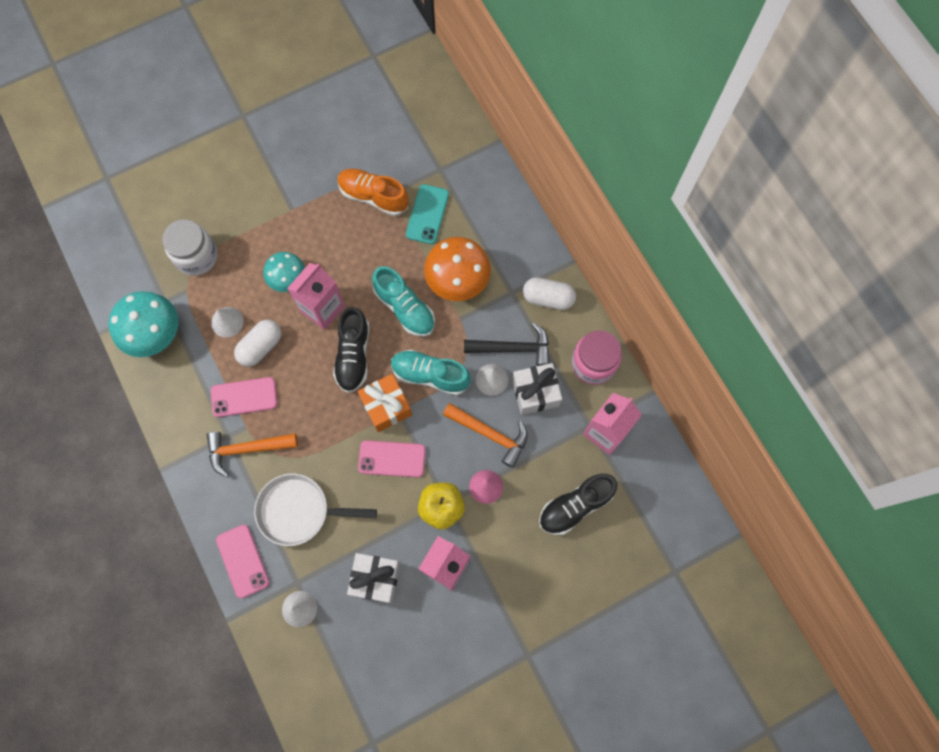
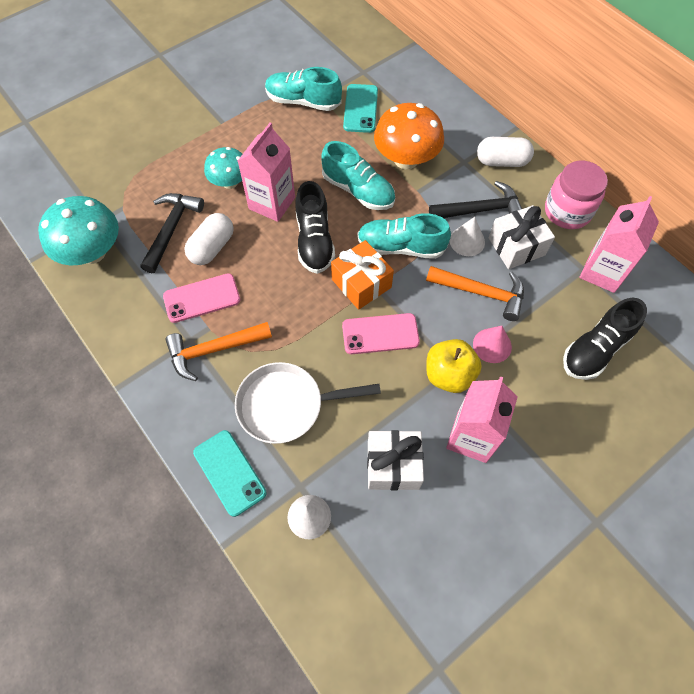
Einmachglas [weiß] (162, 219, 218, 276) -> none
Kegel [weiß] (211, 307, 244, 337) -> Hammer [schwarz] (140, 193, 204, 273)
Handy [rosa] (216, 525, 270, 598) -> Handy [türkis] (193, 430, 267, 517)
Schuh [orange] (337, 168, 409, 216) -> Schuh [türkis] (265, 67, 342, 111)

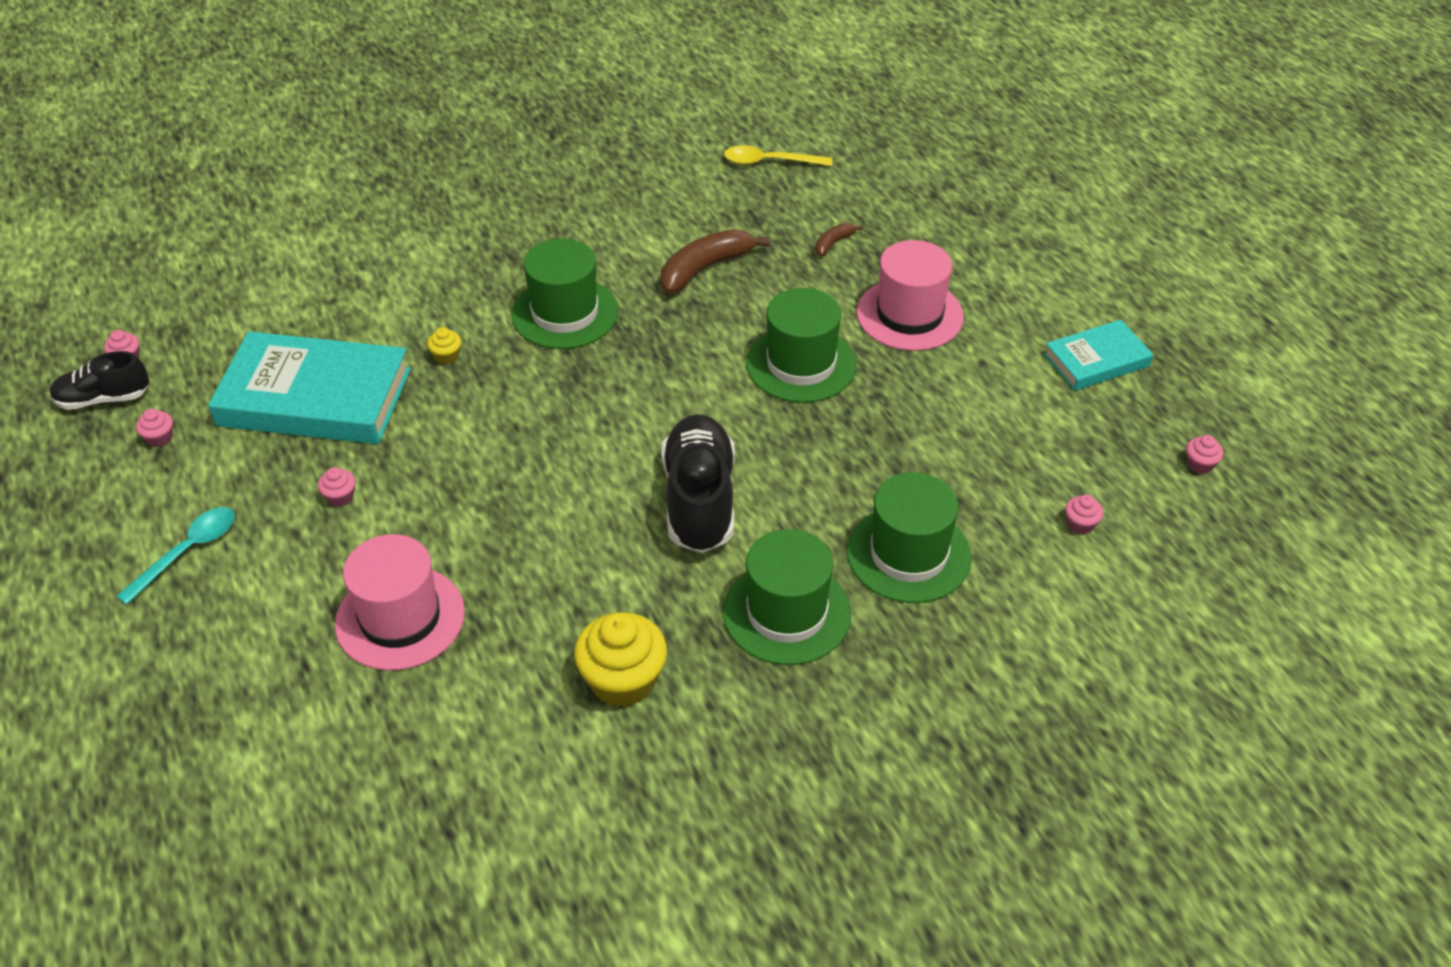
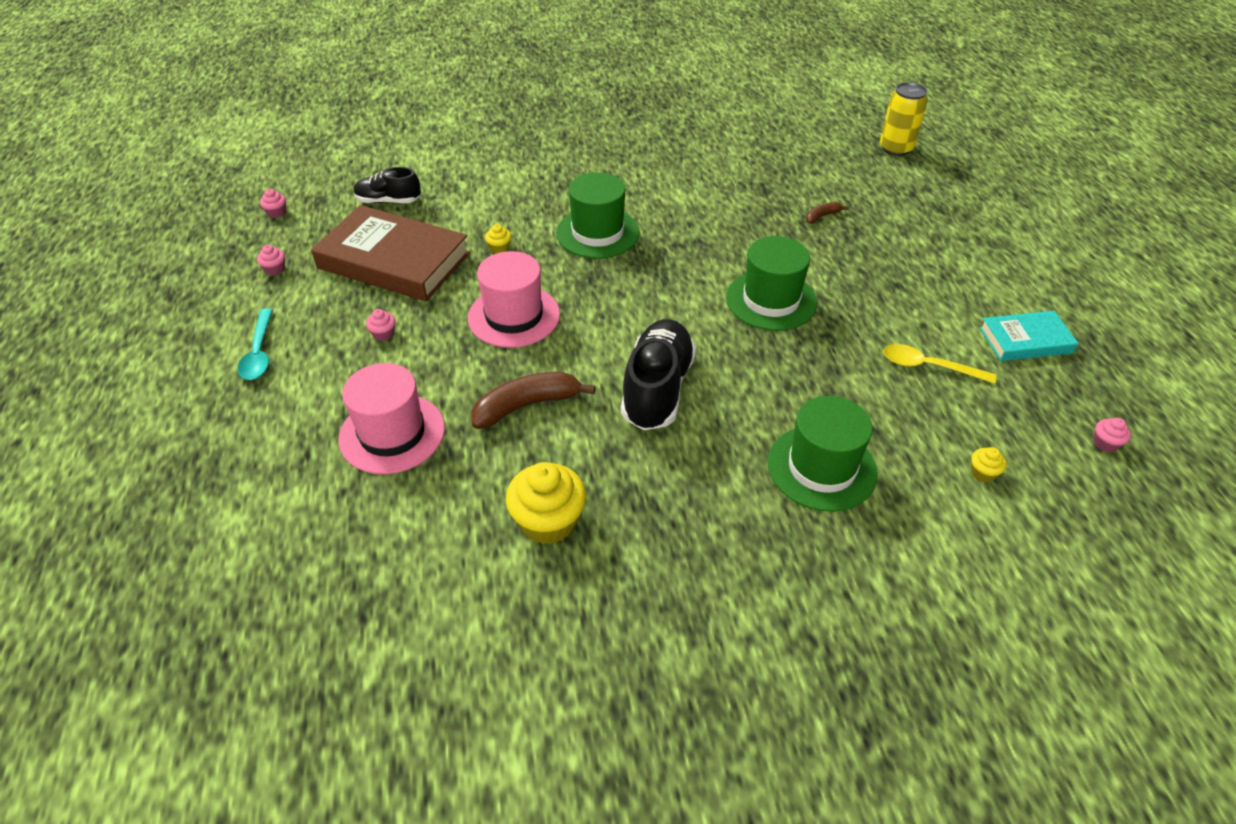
Hut [grün] (723, 529, 851, 665) -> none
none -> Dose [gelb] (880, 82, 928, 156)
Schuh [schwarz] (50, 351, 149, 410) -> Schuh [schwarz] (354, 167, 421, 203), shifted
Banane [braun] (661, 229, 770, 294) -> Banane [braun] (471, 372, 596, 429), shifted
Löffel [gelb] (724, 145, 832, 166) -> Löffel [gelb] (883, 344, 996, 384), shifted
Hut [rosa] (857, 240, 964, 351) -> Hut [rosa] (468, 251, 560, 348), shifted
Buch [türkis] (208, 331, 411, 444) -> Buch [braun] (311, 205, 470, 301)
Muffin [rosa] (1065, 495, 1103, 534) -> Muffin [gelb] (971, 447, 1007, 482)
Löffel [türkis] (116, 507, 235, 605) -> Löffel [türkis] (238, 308, 273, 380), 120 degrees clockwise

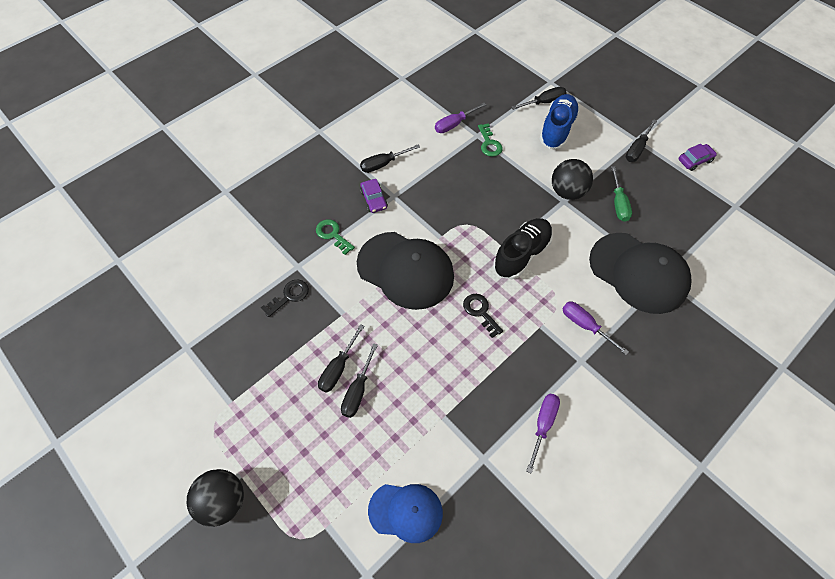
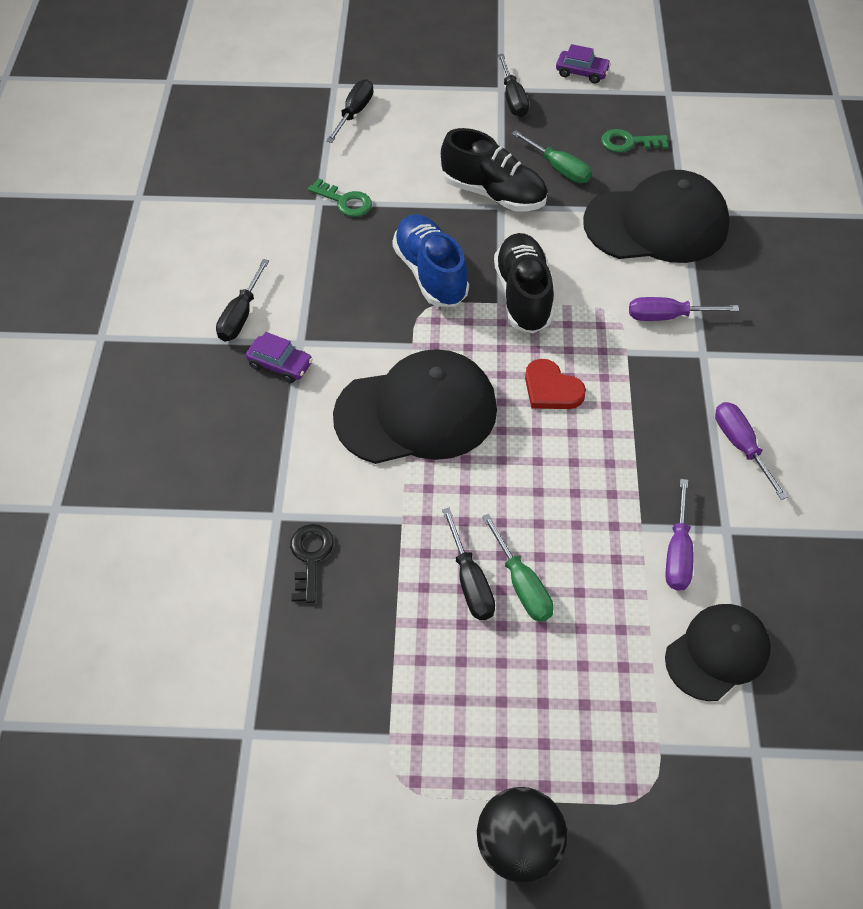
Schlüssel [grün] (316, 219, 355, 255) -> Schlüssel [grün] (601, 129, 668, 152), shifted
Schraubenzieher [lila] (435, 103, 486, 133) -> Schraubenzieher [lila] (666, 479, 693, 591), shifted
Schuh [blau] (540, 94, 580, 149) -> Schuh [blau] (392, 214, 469, 307), shifted
Schlüssel [schwarz] (463, 294, 503, 338) -> Herz [rot] (525, 359, 586, 409)
Ball [schwarz] (552, 159, 593, 200) -> Schuh [schwarz] (441, 128, 547, 212)
Schraubenzieher [schwarz] (341, 343, 378, 418) -> Schraubenzieher [grün] (482, 514, 554, 622)
Kappe [blau] (368, 484, 443, 543) -> Kappe [schwarz] (665, 604, 771, 701)
Auto [lila] (679, 144, 717, 171) -> Auto [lila] (556, 44, 611, 83), 90 degrees clockwise

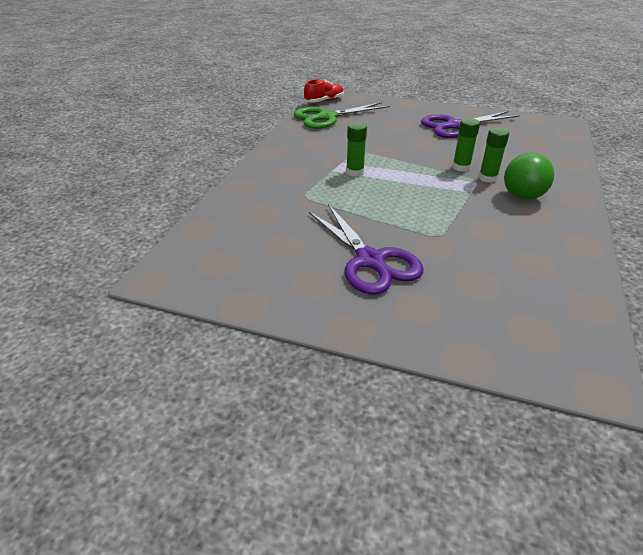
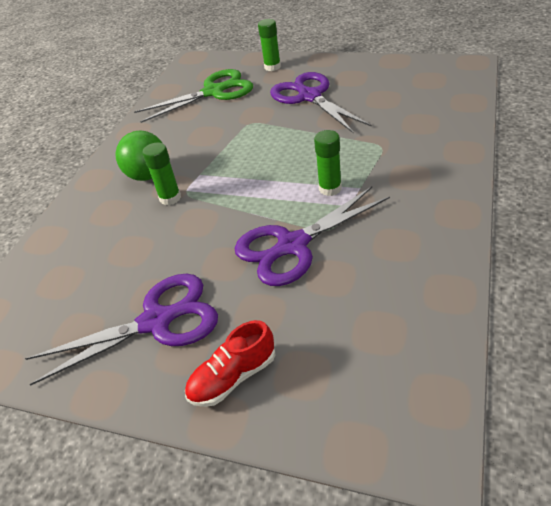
none -> Schere [lila] (235, 186, 390, 286)
Schere [grün] (294, 102, 390, 129) -> Schere [grün] (134, 69, 253, 123), shifted
Schuh [rot] (304, 79, 344, 103) -> Schuh [rot] (185, 320, 276, 407), shifted
Klebestift [grün] (452, 118, 480, 172) -> Klebestift [grün] (258, 19, 281, 71), shifted

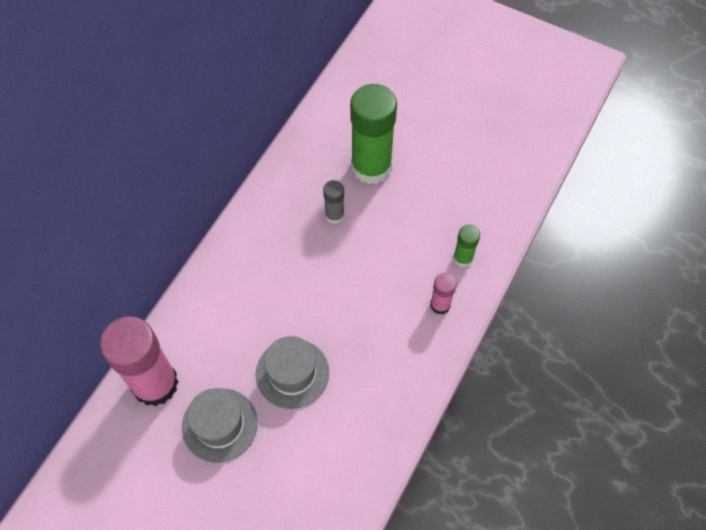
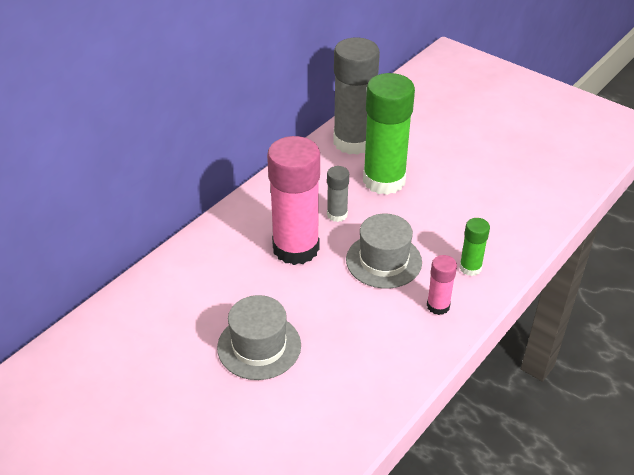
none -> Klebestift [grau] (333, 38, 380, 155)
Klebestift [rosa] (100, 316, 179, 406) -> Klebestift [rosa] (267, 136, 320, 265), shifted
Hut [grau] (182, 388, 258, 463) -> Hut [grau] (346, 214, 422, 289), shifted

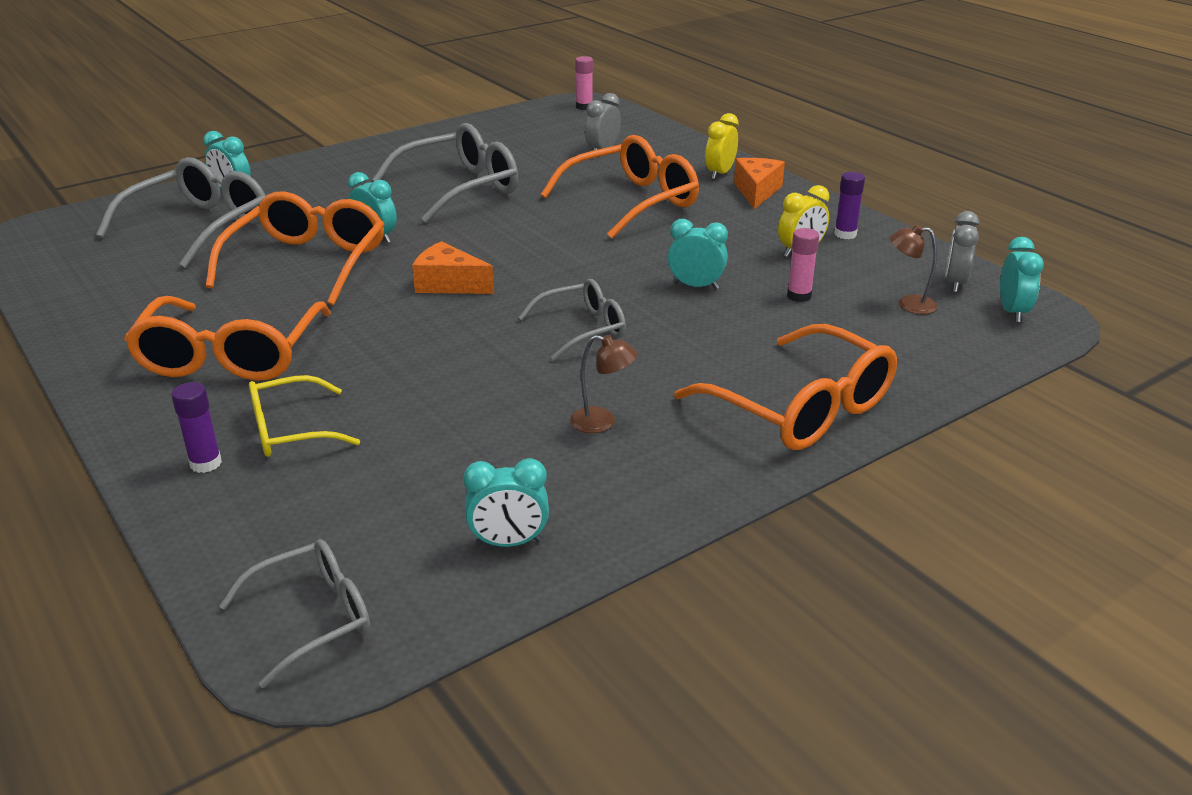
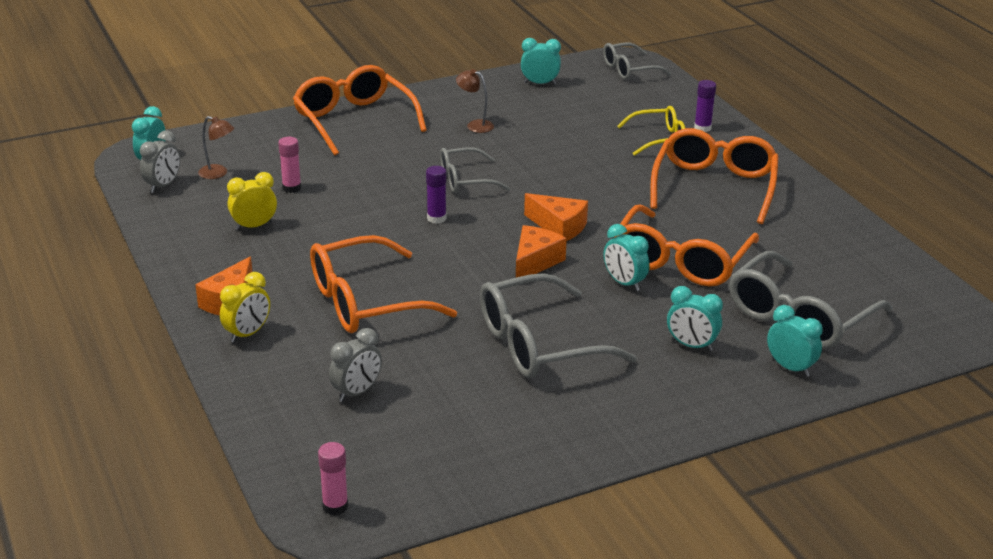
none -> Käse [orange] (516, 225, 567, 277)
Wecker [türkis] (668, 219, 728, 289) -> Wecker [türkis] (667, 286, 723, 351), shifted
Klebestift [lila] (834, 172, 865, 239) -> Klebestift [lila] (426, 166, 447, 224), shifted

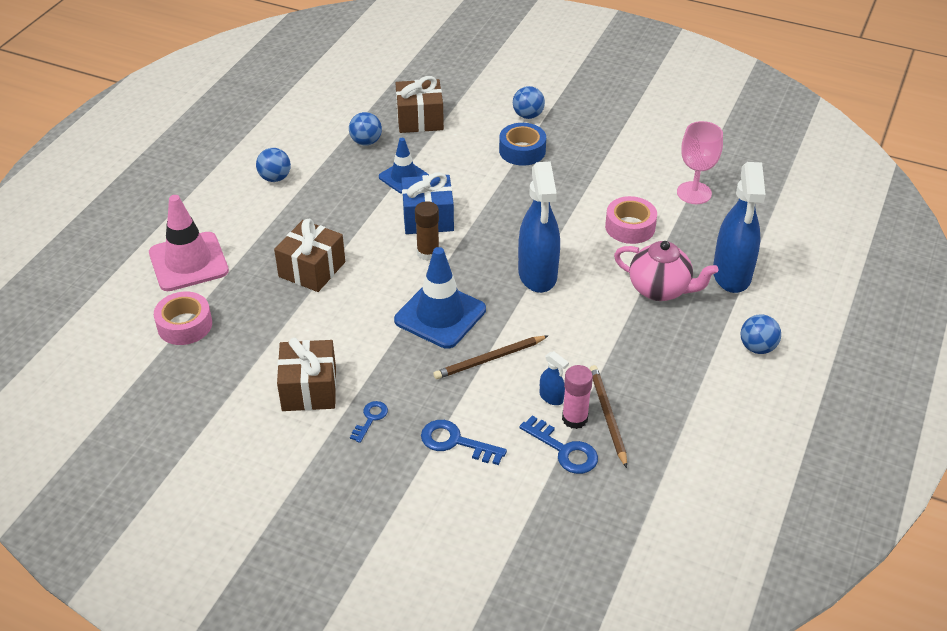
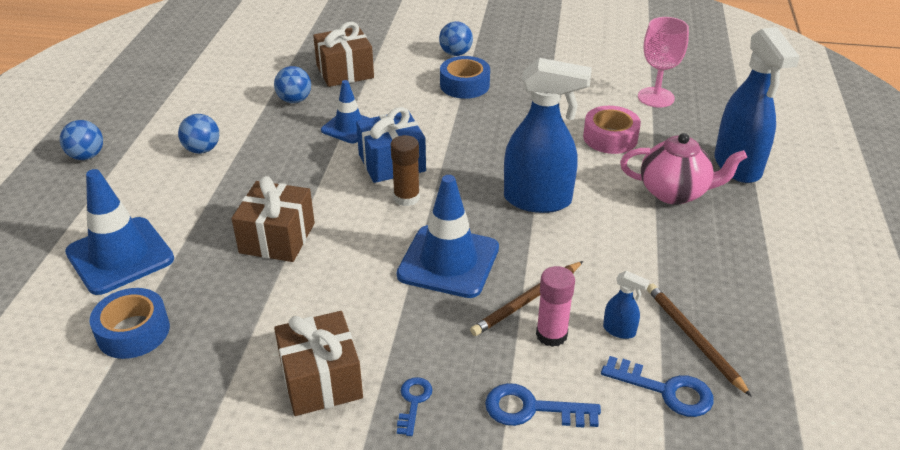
Klebestift [rosa] (562, 365, 593, 429) -> Klebestift [rosa] (536, 266, 575, 347), shifted
Ball [blau] (741, 314, 781, 354) -> Ball [blau] (60, 120, 103, 160), shifted
Leitkegel [rosa] (149, 195, 229, 291) -> Leitkegel [blau] (65, 169, 174, 295)
Klebeband [rosa] (154, 292, 212, 345) -> Klebeband [blau] (89, 288, 170, 359)
Sprühflasche [blau] (518, 161, 560, 293) -> Sprühflasche [blau] (504, 58, 592, 213), 60 degrees counterclockwise

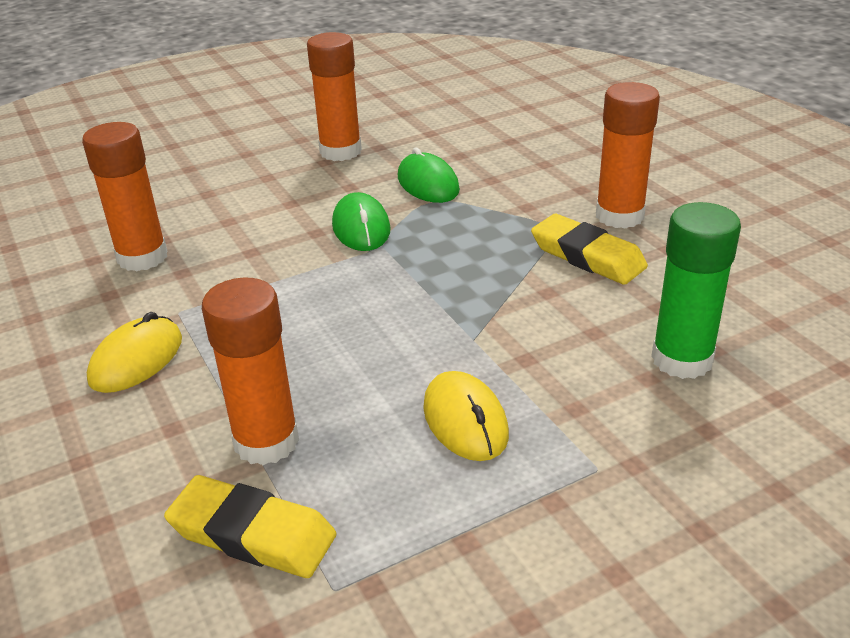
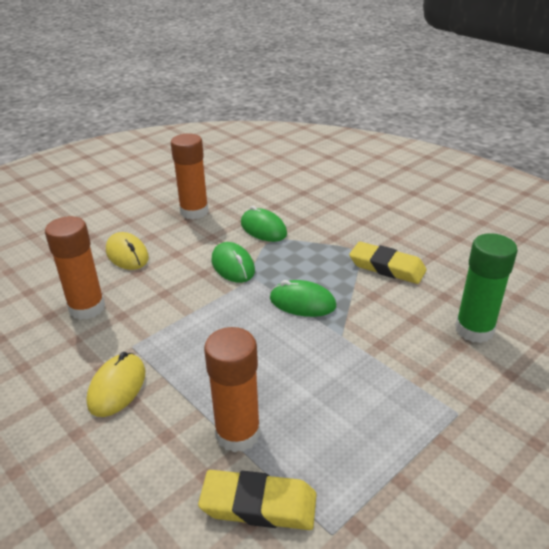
Klebestift [orange] (596, 82, 660, 229) -> none
none -> Computermaus [grün] (270, 280, 336, 317)
Computermaus [gelb] (423, 371, 509, 461) -> Computermaus [gelb] (106, 232, 149, 270), shifted

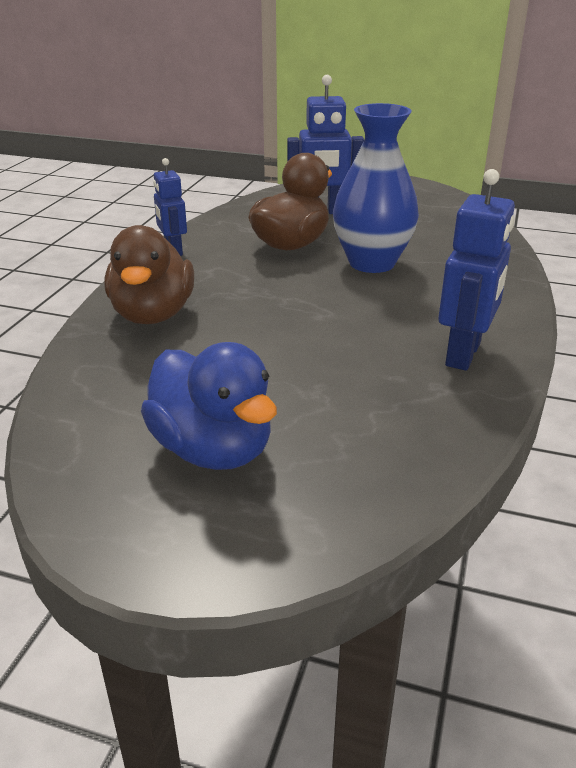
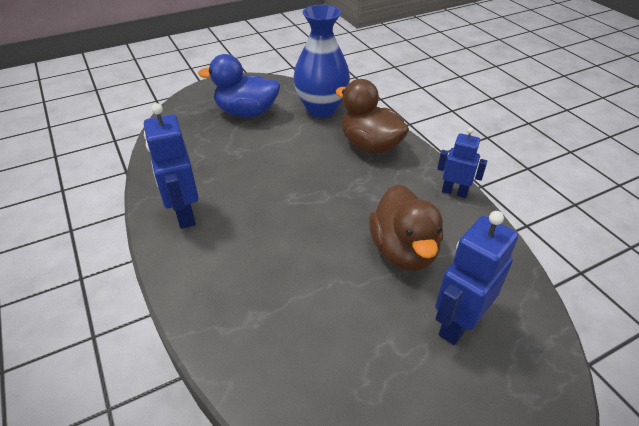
Vase [blau] (333, 103, 419, 273) -> Vase [blau] (293, 5, 350, 117), shifted

